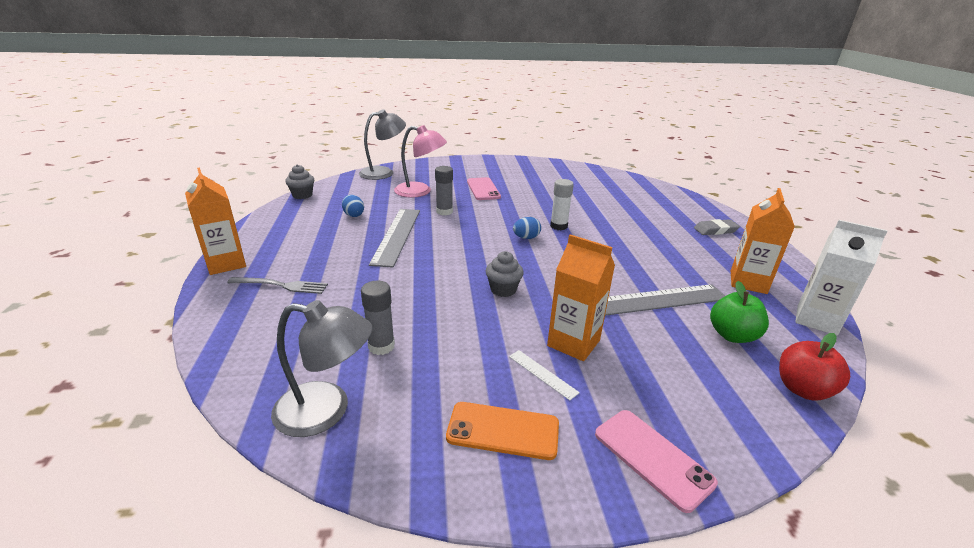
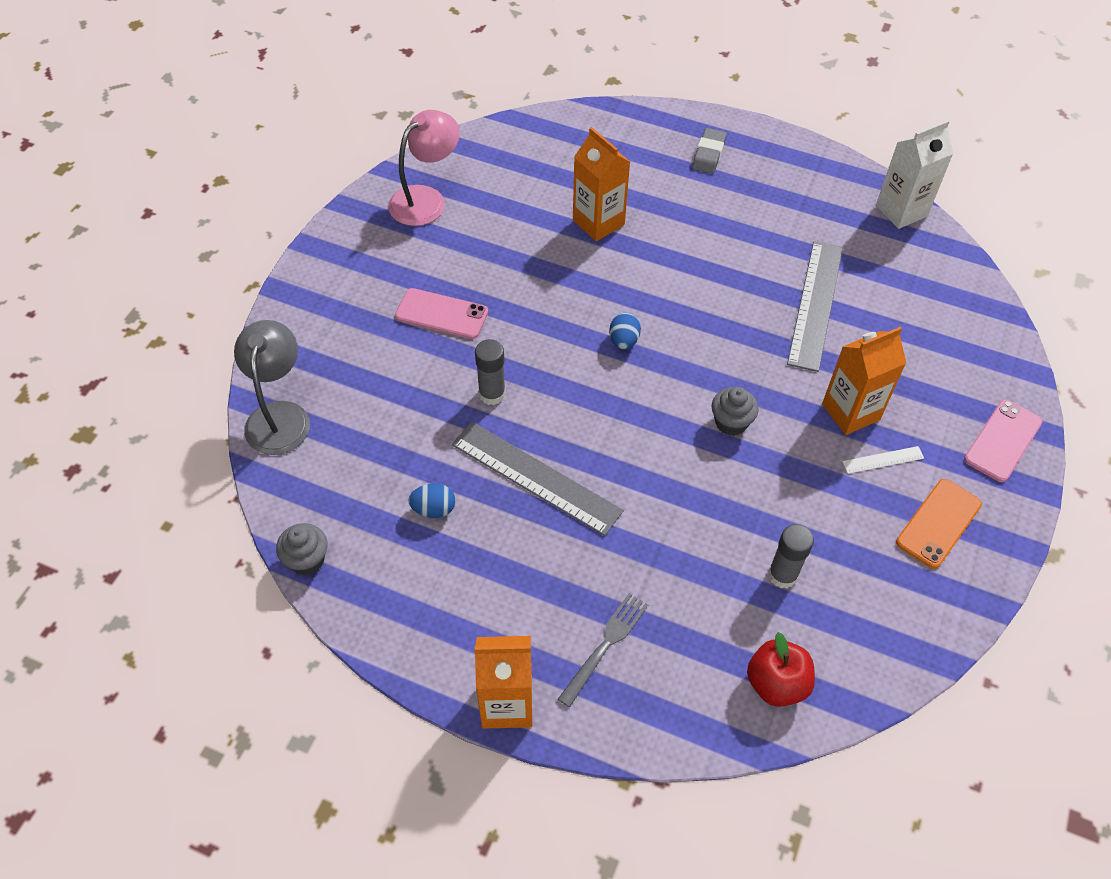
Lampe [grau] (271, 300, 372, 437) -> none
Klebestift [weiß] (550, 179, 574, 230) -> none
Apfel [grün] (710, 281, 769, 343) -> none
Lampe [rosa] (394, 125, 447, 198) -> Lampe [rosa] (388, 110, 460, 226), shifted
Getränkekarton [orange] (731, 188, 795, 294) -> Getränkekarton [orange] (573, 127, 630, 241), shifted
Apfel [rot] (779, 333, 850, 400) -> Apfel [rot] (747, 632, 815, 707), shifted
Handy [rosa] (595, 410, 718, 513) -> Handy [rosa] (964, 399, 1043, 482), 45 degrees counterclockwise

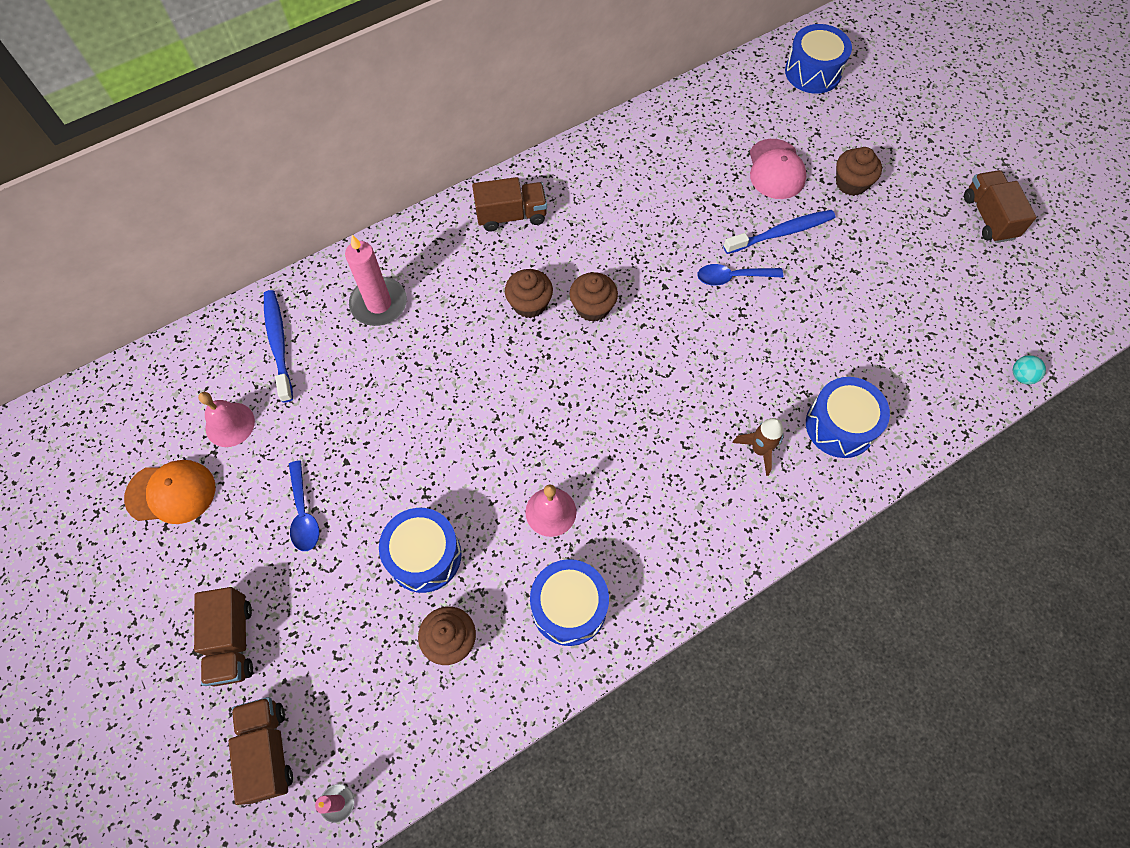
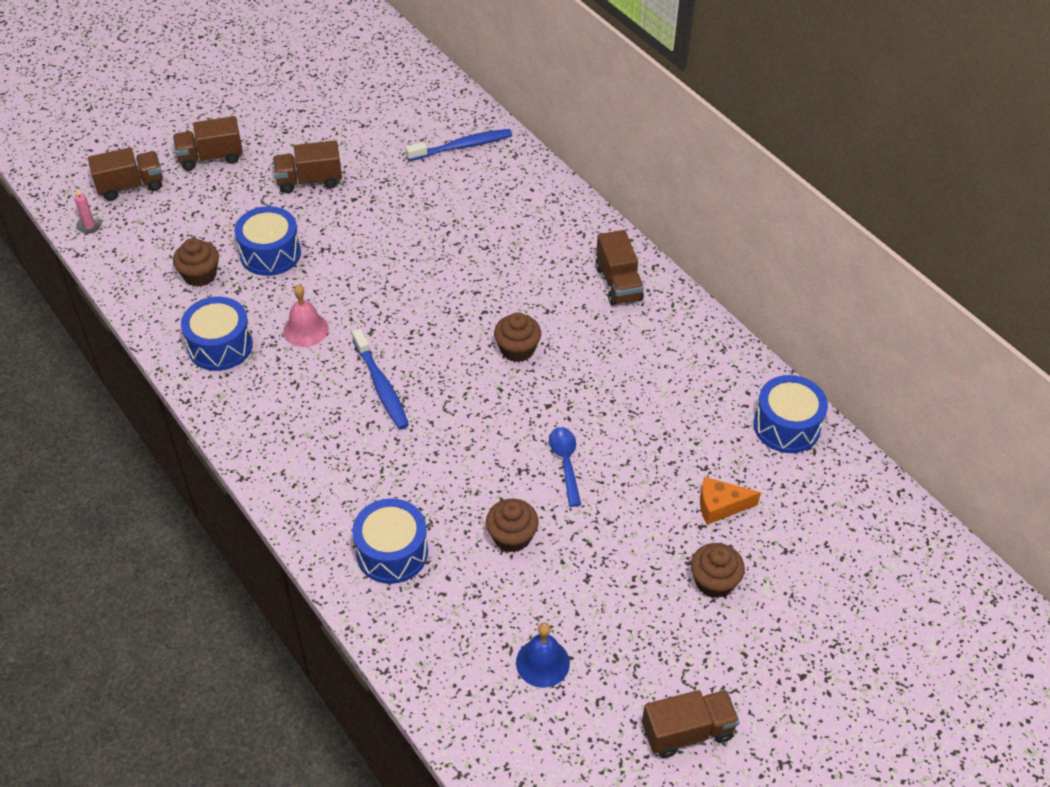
Kappe [orange] (124, 460, 215, 524) -> none
Glocke [rosa] (198, 392, 255, 447) -> none
Kerze [rosa] (345, 235, 407, 326) -> none
Rakete [braun] (733, 418, 783, 476) -> none
Ball [türkis] (1013, 355, 1046, 384) -> none
none -> Glocke [blau] (516, 623, 570, 688)
Muffin [braun] (505, 269, 553, 318) -> Muffin [braun] (486, 499, 539, 552), shifted
Zahnbürste [blau] (723, 210, 836, 254) -> Zahnbürste [blau] (352, 329, 409, 430), shifted
Trommel [blau] (785, 24, 852, 94) -> Trommel [blau] (753, 375, 828, 453), shifted
Löffel [blau] (289, 460, 319, 551) -> Lastwagen [braun] (273, 140, 342, 193)
Kappe [rosa] (750, 139, 806, 199) -> Käse [orange] (700, 477, 761, 525)

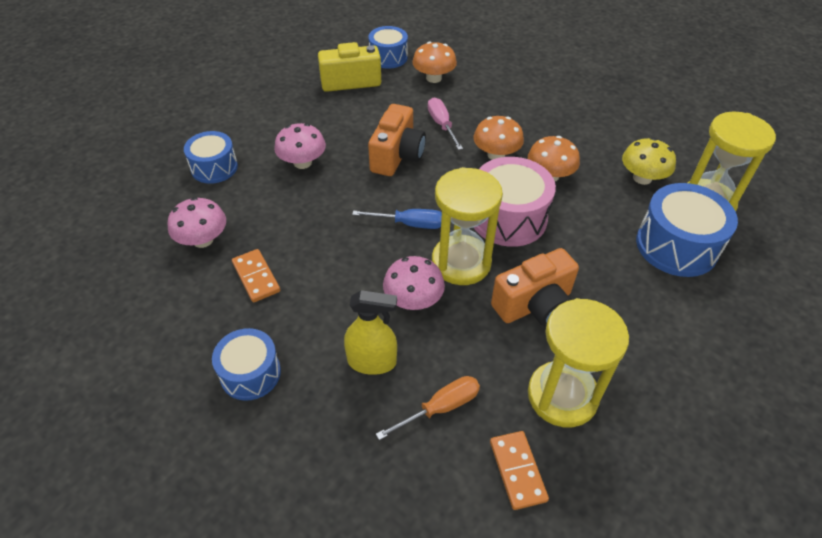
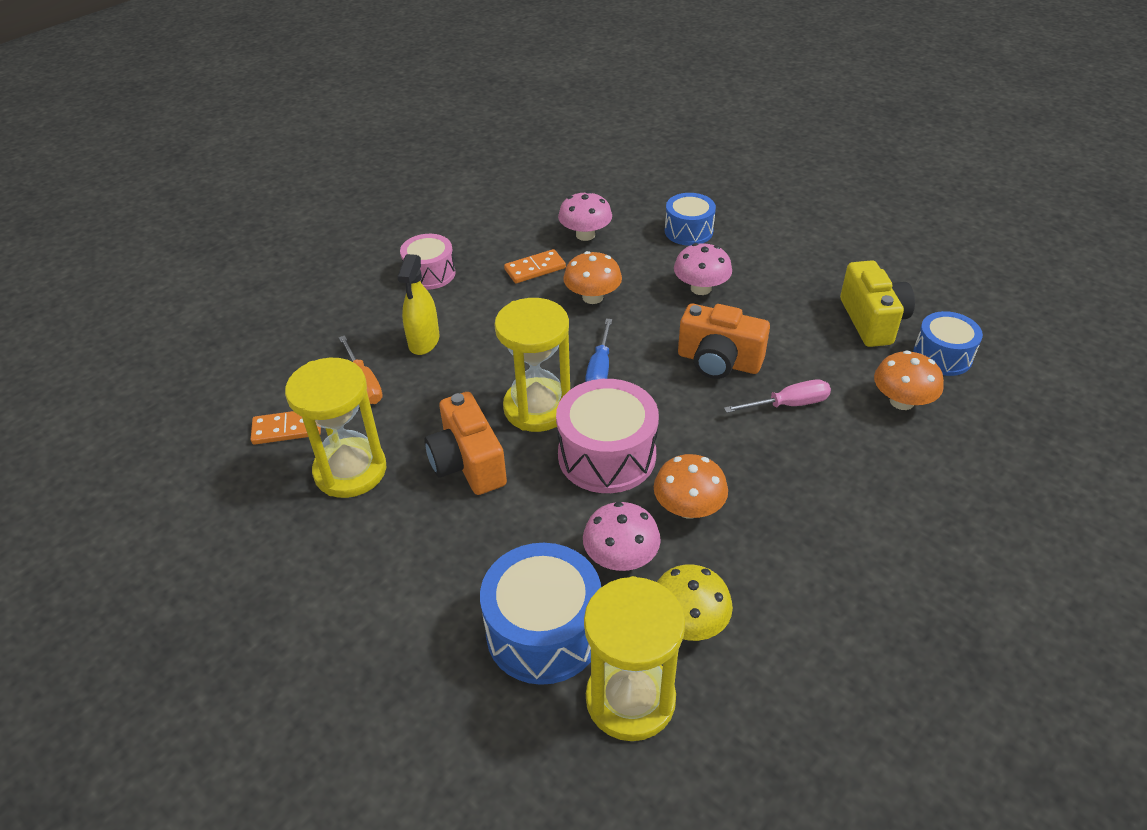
Pilz [rosa] (383, 256, 445, 310) -> Pilz [rosa] (583, 502, 661, 571), shifted
Pilz [orange] (473, 116, 524, 160) -> Pilz [orange] (563, 251, 622, 304), shifted
Trommel [blau] (212, 328, 281, 401) -> Trommel [rosa] (400, 234, 455, 290)

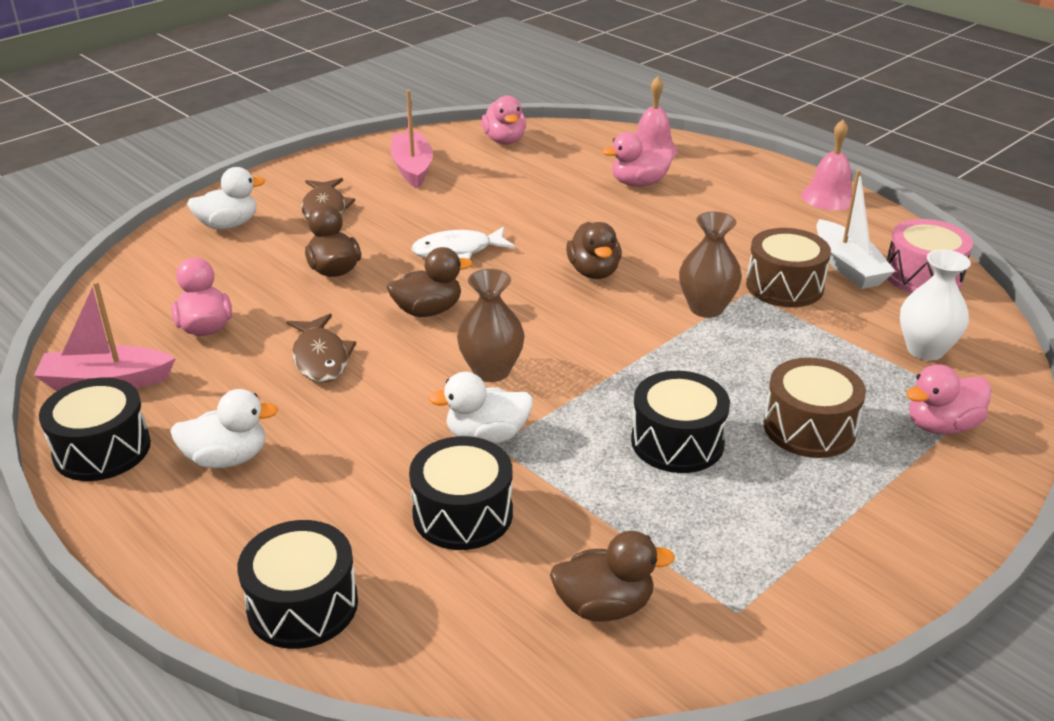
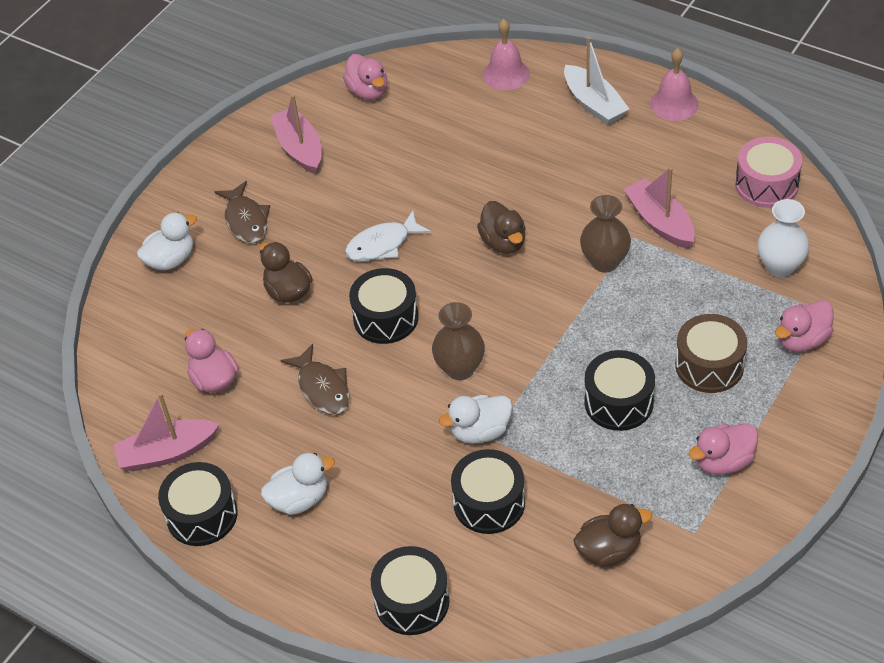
Ente [rosa] (602, 132, 673, 187) -> Ente [rosa] (689, 423, 758, 475), shifted
Boot [weiß] (816, 169, 895, 289) -> Boot [weiß] (564, 37, 629, 125), shifted
Ente [braun] (387, 247, 472, 317) -> Trommel [schwarz] (349, 268, 419, 344)
Trommel [braun] (746, 228, 831, 307) -> Boot [rosa] (624, 167, 695, 249)

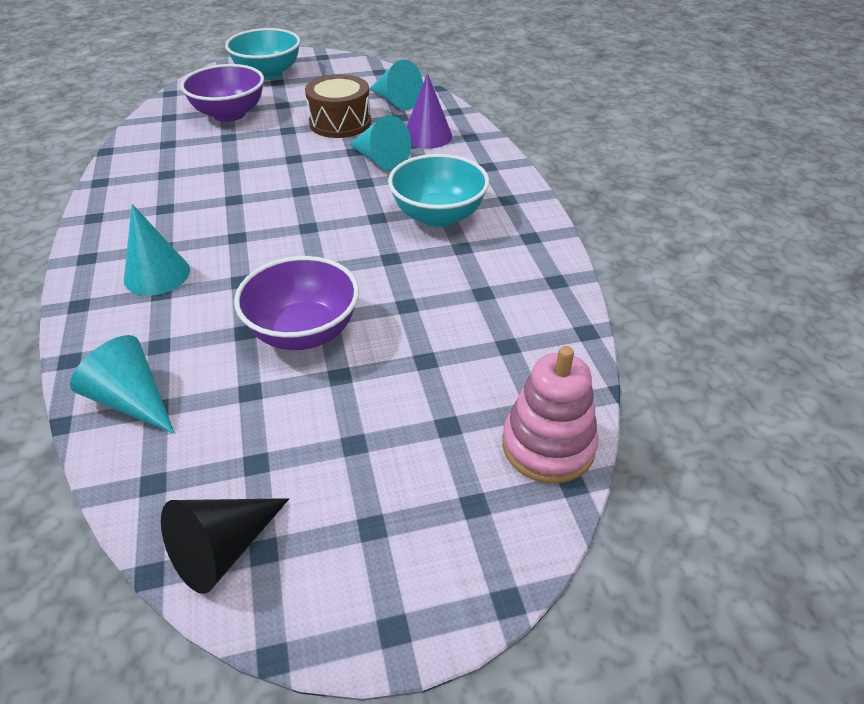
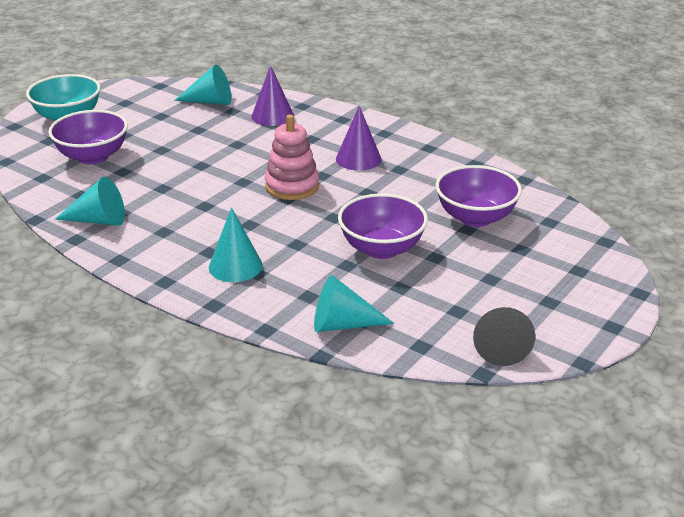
Trommel [braun] (305, 74, 371, 138) -> none
none -> Schüssel [lila] (436, 165, 522, 227)
Kegel [türkis] (349, 115, 411, 171) -> Kegel [türkis] (55, 177, 125, 226), shifted
Stapelspielzeug [rosa] (502, 346, 598, 484) -> Stapelspielzeug [rosa] (265, 114, 319, 200), shifted
Schüssel [türkis] (388, 154, 489, 228) -> Kegel [lila] (336, 106, 381, 171)

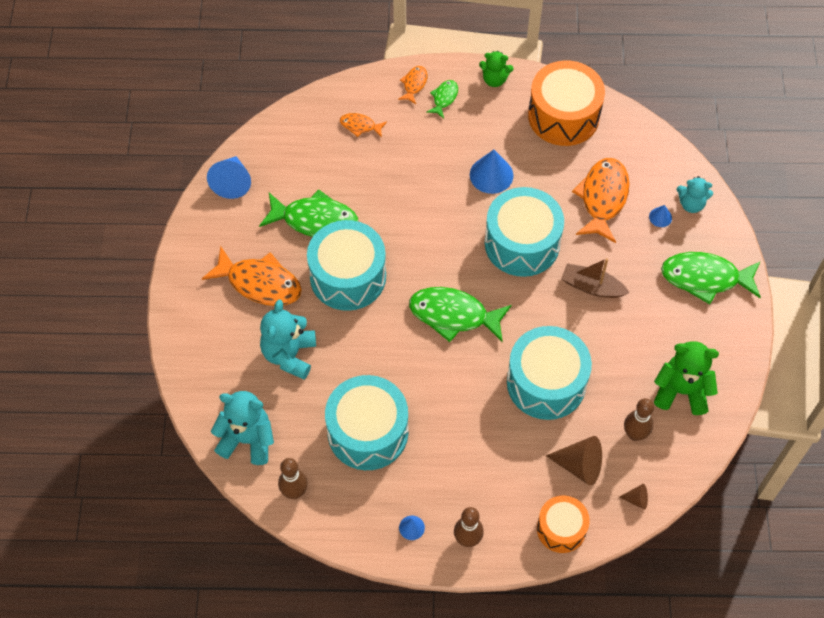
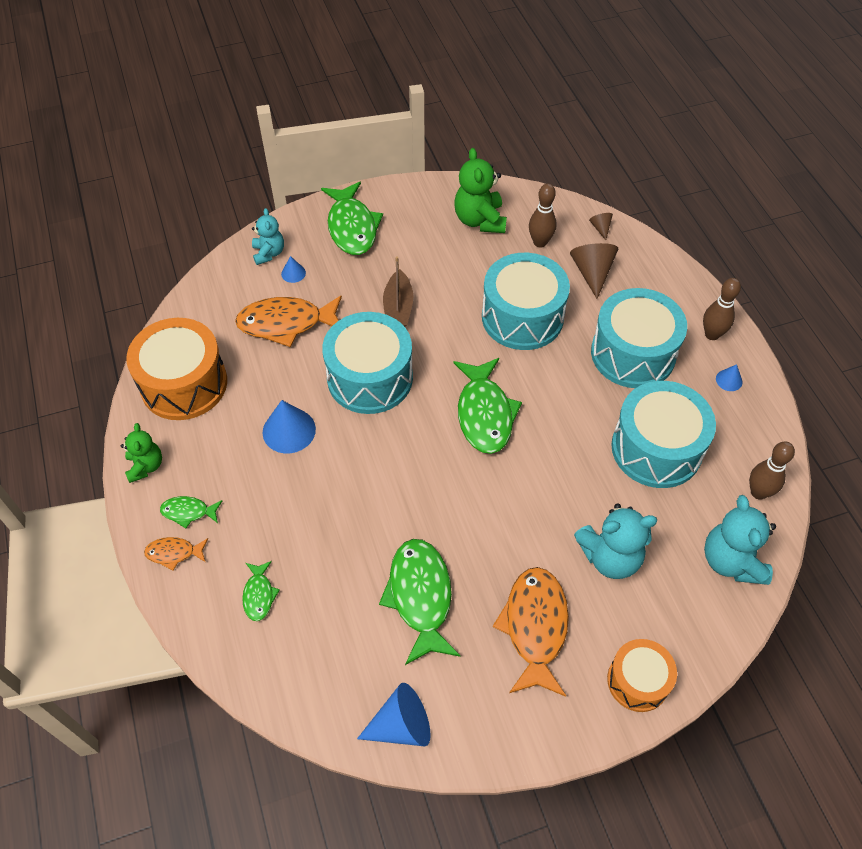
Trommel [türkis] (307, 220, 386, 311) -> Trommel [türkis] (591, 288, 687, 388), shifted
Trommel [orange] (537, 496, 590, 553) -> Trommel [orange] (607, 639, 677, 712), shifted
Fisch [orange] (340, 113, 387, 137) -> Fisch [grün] (242, 561, 280, 621)

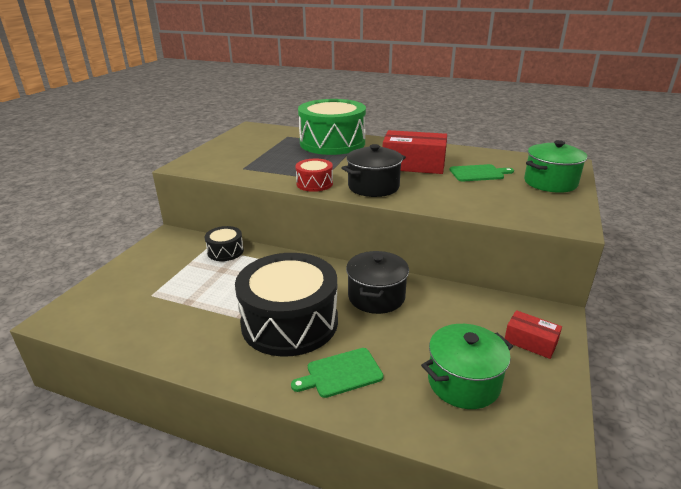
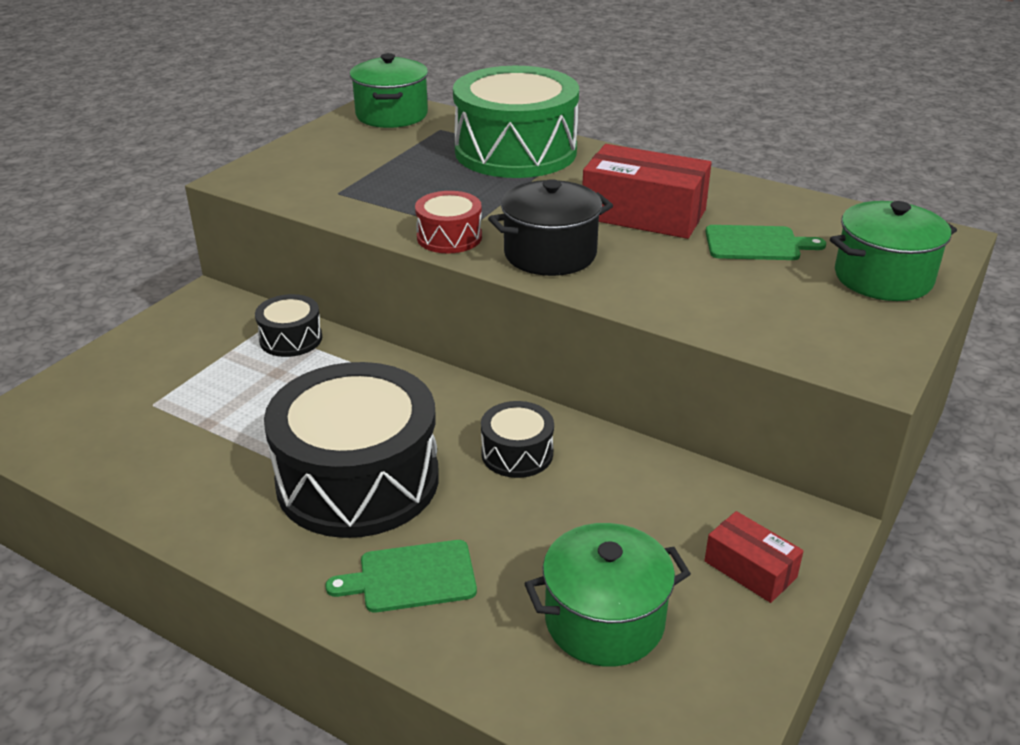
none -> Kochtopf [grün] (350, 53, 428, 128)
Kochtopf [schwarz] (346, 251, 409, 314) -> Trommel [schwarz] (481, 401, 554, 478)

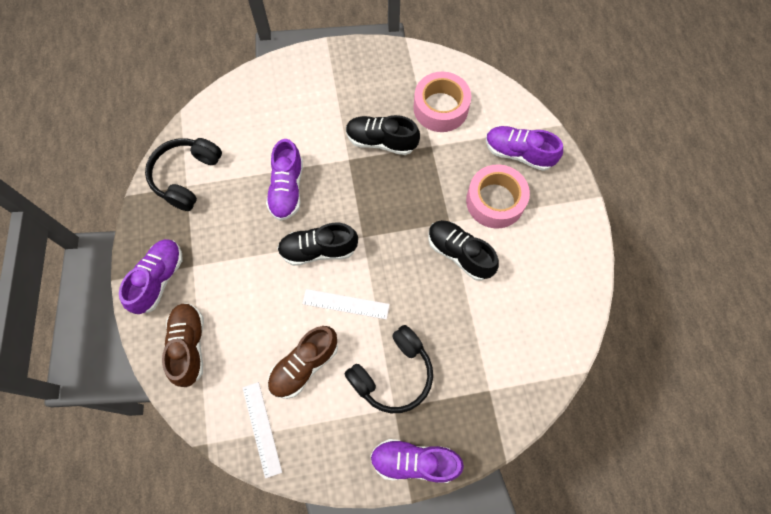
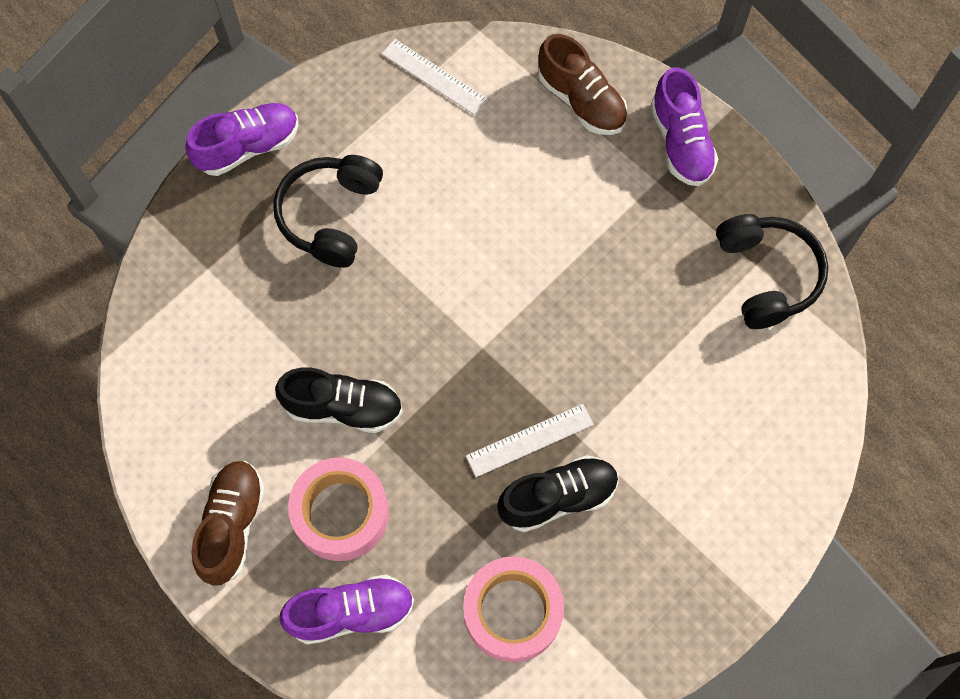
Schuh [lila] (266, 139, 303, 221) -> none
Schuh [schwarz] (277, 223, 358, 266) -> none
Schuh [braun] (267, 326, 338, 399) -> Schuh [braun] (192, 461, 265, 586), shifted
Lineal [weiß] (302, 289, 390, 320) -> Lineal [weiß] (466, 404, 594, 477), shifted

